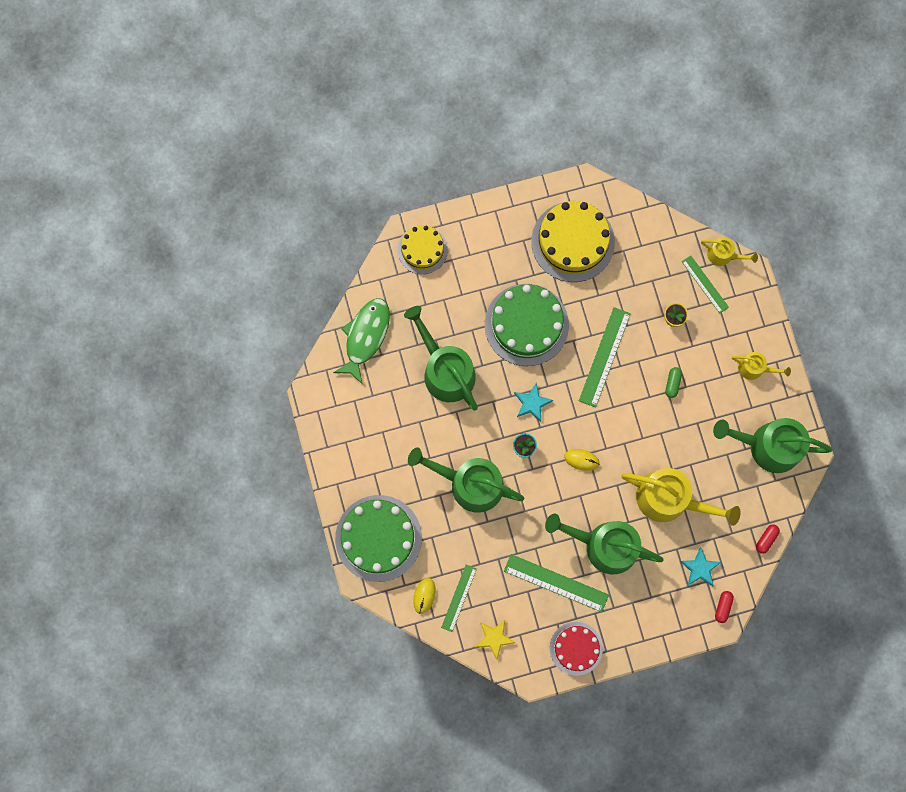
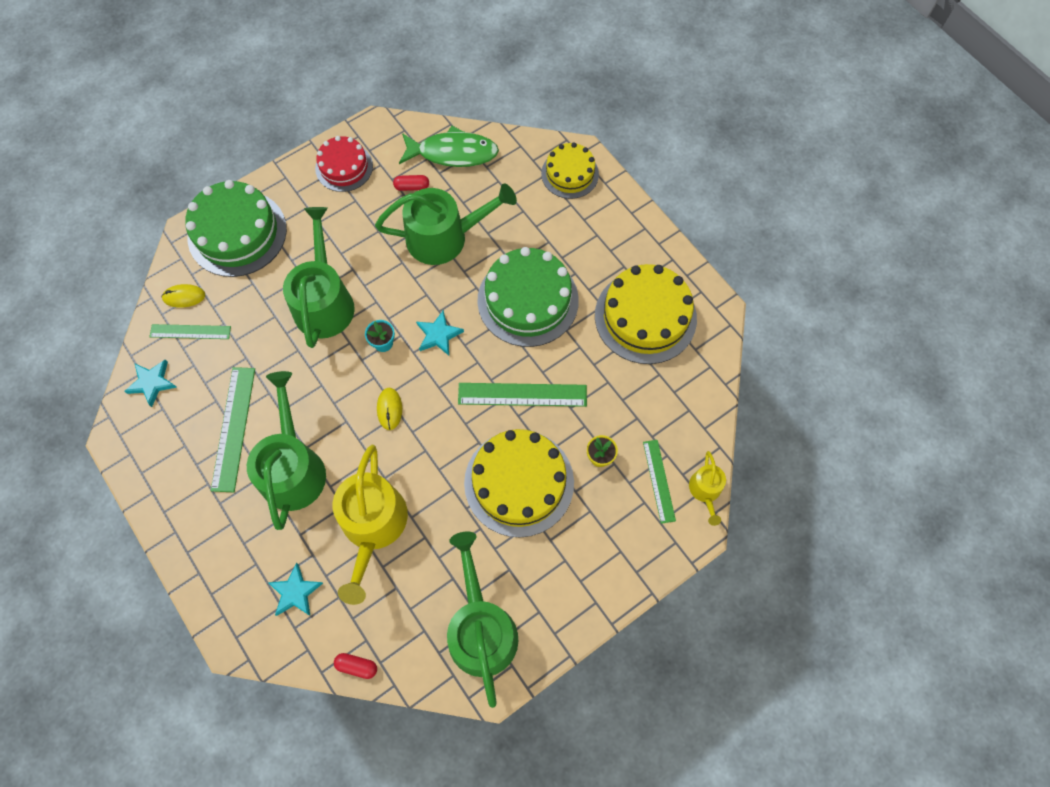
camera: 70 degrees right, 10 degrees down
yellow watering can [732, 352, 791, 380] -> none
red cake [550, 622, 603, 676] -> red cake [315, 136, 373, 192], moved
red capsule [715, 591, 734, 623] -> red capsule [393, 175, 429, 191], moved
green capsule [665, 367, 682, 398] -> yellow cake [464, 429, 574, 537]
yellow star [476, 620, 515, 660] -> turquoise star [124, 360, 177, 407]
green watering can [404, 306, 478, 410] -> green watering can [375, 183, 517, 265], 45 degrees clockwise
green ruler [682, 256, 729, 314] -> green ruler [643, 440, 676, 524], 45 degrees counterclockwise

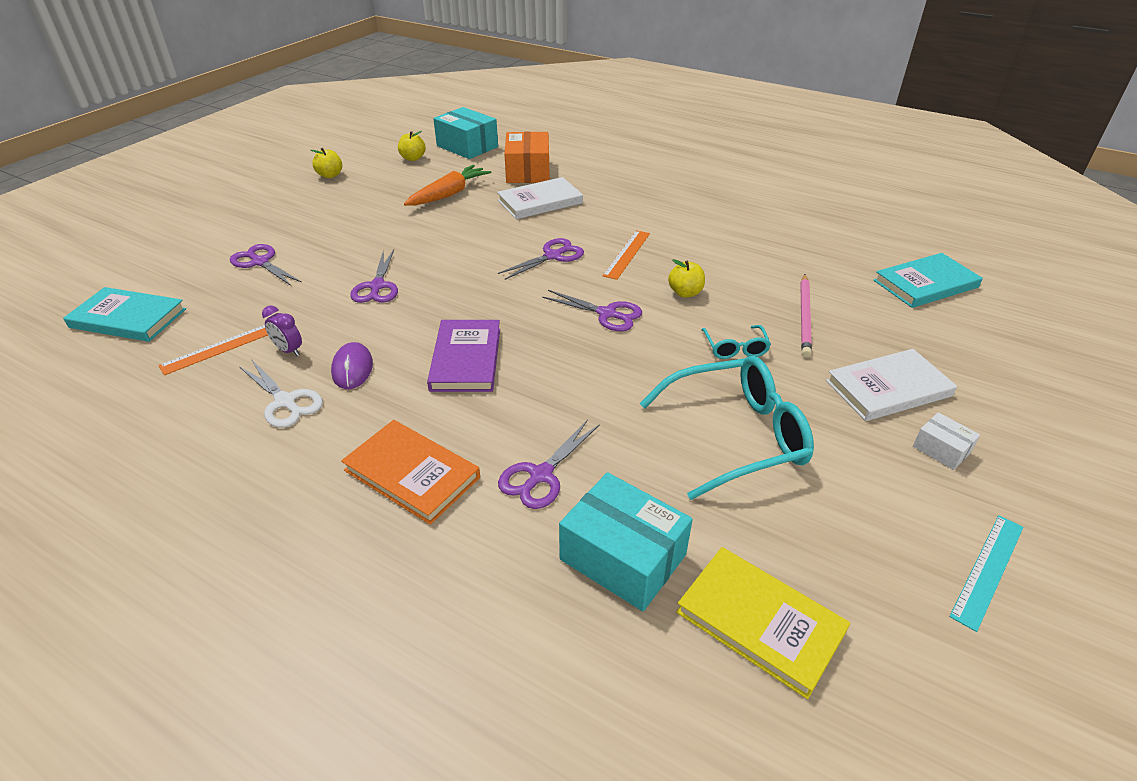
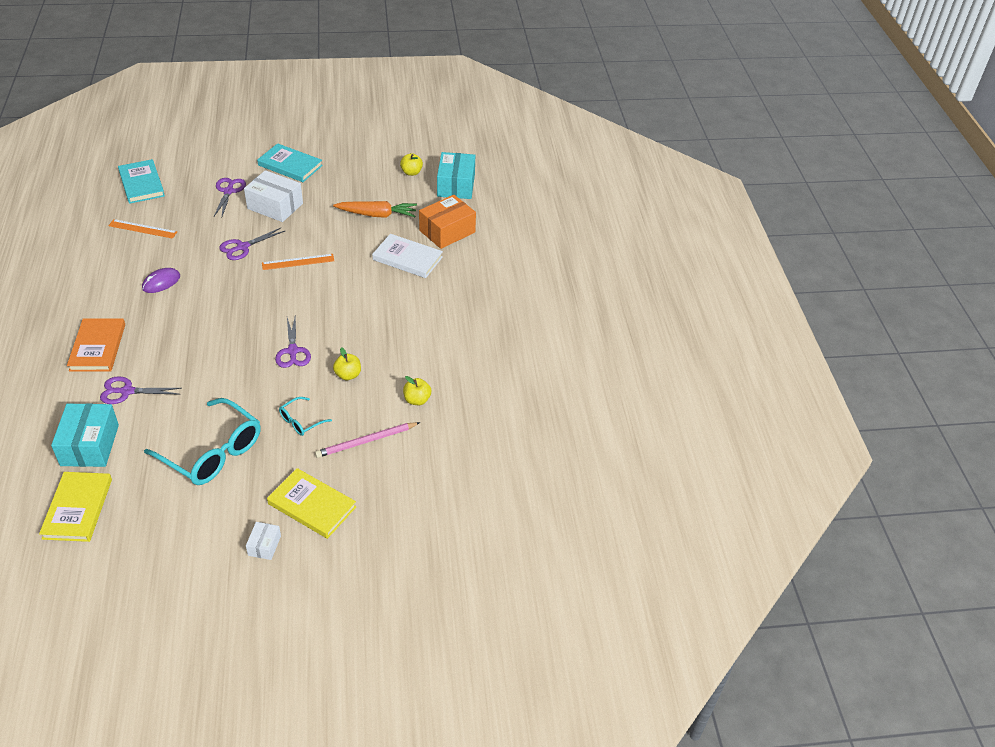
camera: 50 degrees right, 5 degrees up
white scissors [240, 359, 323, 428] -> none
purple clock [262, 306, 302, 356] -> none
purple book [427, 320, 500, 392] -> none
purple scissors [498, 238, 584, 280] -> none
turquoise ruler [949, 515, 1023, 632] -> none
none -> white box [244, 170, 303, 222]
yellow apple [311, 148, 342, 178] -> yellow apple [403, 376, 431, 405], moved
orange ruler [602, 230, 650, 280] -> orange ruler [262, 254, 334, 270], moved
turquoise book [874, 253, 983, 308] -> turquoise book [257, 143, 323, 182], moved
white book [826, 349, 957, 421] -> yellow book [267, 468, 356, 539]

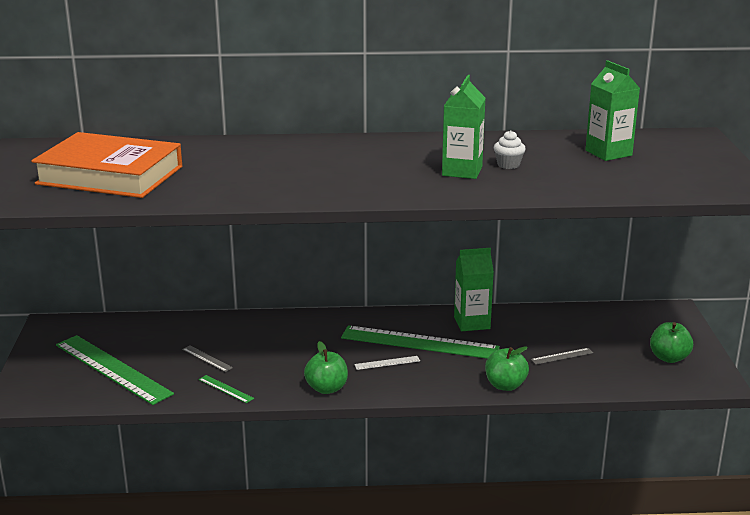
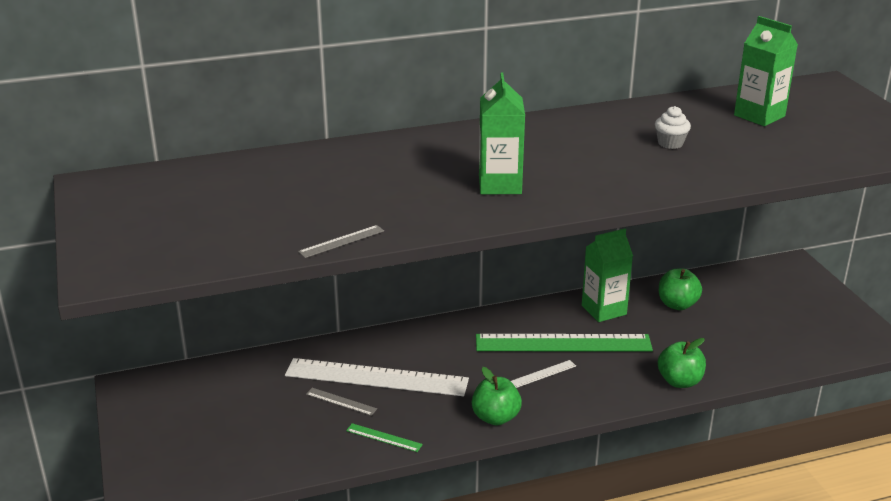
camera: 15 degrees left, 5 degrees up
orange book [31, 132, 182, 198] -> none
green ruler [56, 335, 174, 405] -> none
none -> white ruler [285, 358, 469, 396]
green carton [442, 75, 485, 179] -> green carton [479, 72, 525, 194], moved
grey ruler [531, 348, 593, 365] -> grey ruler [298, 225, 384, 258], moved
green apple [650, 322, 693, 363] -> green apple [659, 268, 702, 310], moved

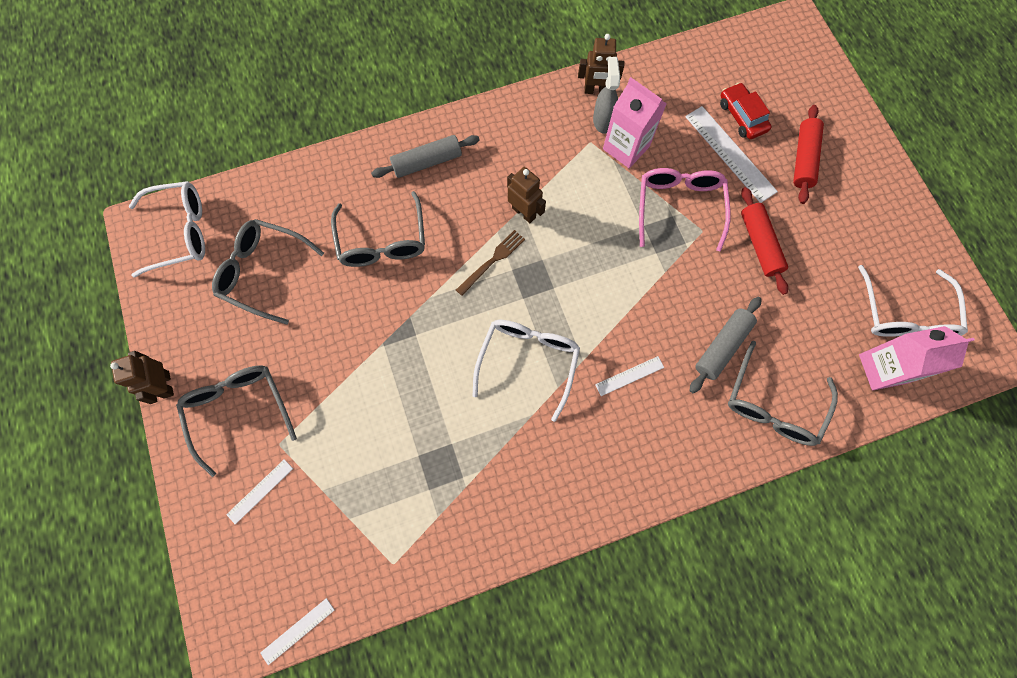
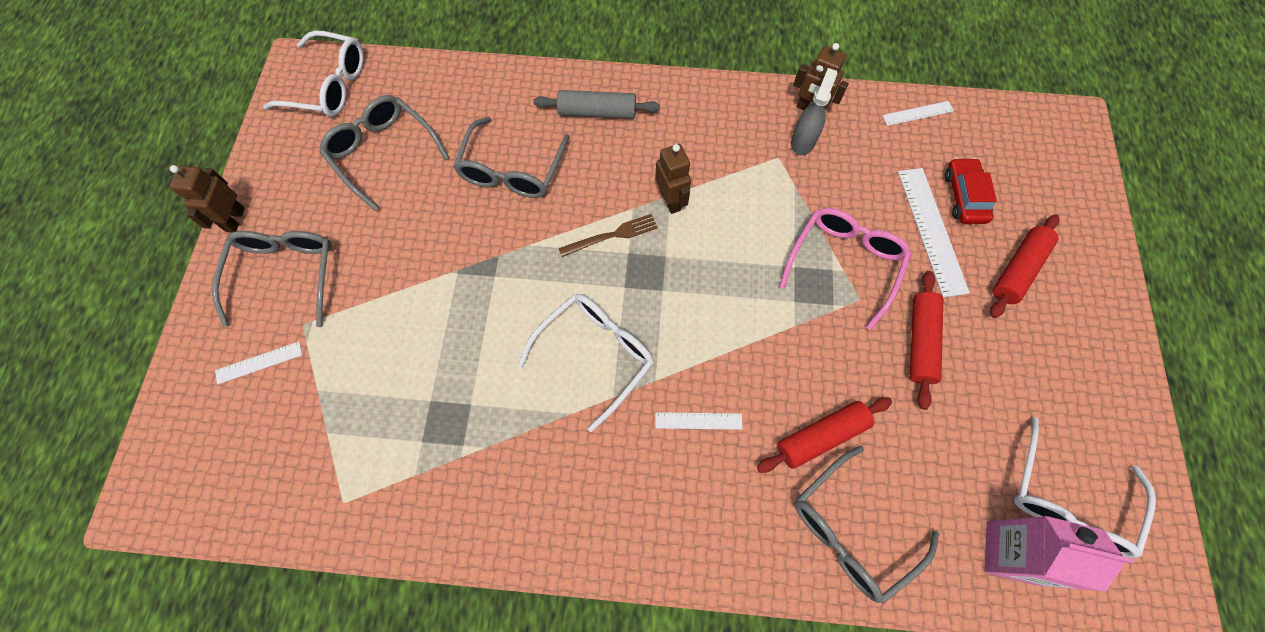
camera: 25 degrees right, 5 degrees down
pink carton [603, 77, 667, 168] -> none
white ruler [260, 598, 334, 665] -> white ruler [882, 101, 954, 126], moved
grey rolling pin [689, 297, 762, 393] -> red rolling pin [757, 398, 892, 473]

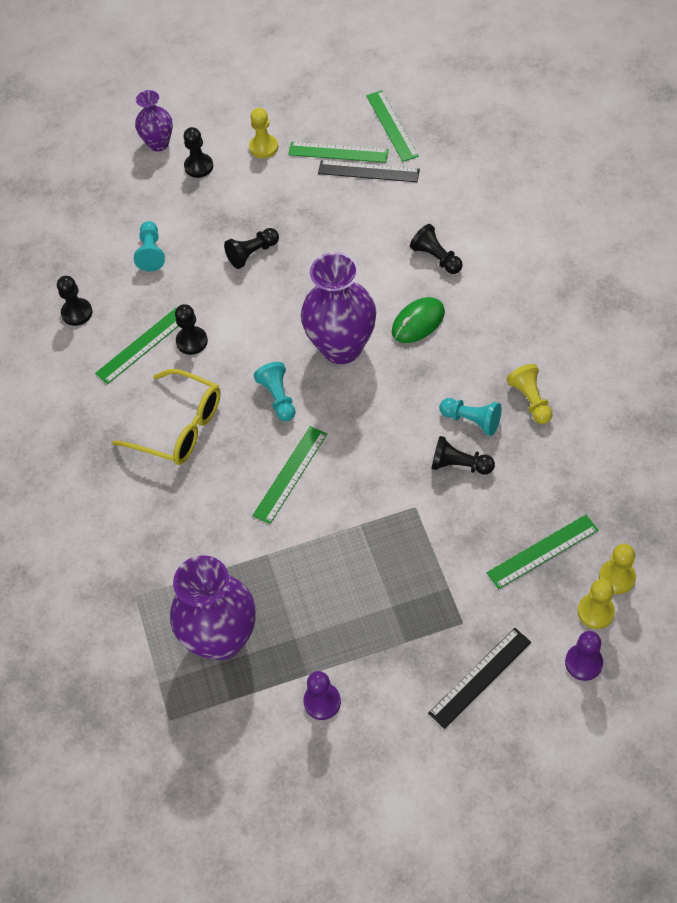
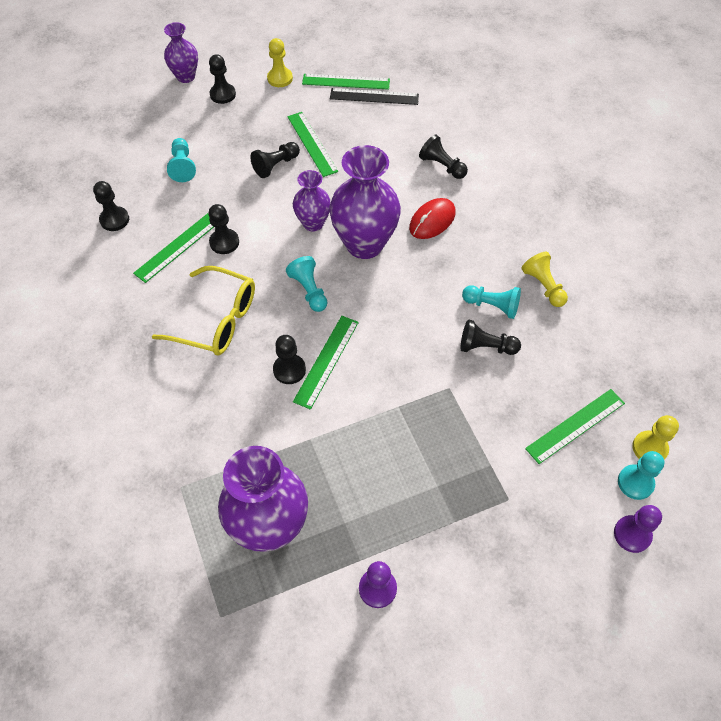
camera: 10 degrees left, 0 degrees up
black ruler [428, 628, 531, 729] -> none
none -> black pawn [273, 335, 306, 384]
none -> purple vase [293, 170, 331, 232]
green ruler [366, 90, 419, 162] -> green ruler [287, 112, 338, 177], moved
green mouse [392, 297, 445, 343] -> red mouse [409, 198, 456, 239]
yellow pawn [578, 579, 615, 629] -> turquoise pawn [618, 451, 665, 500]

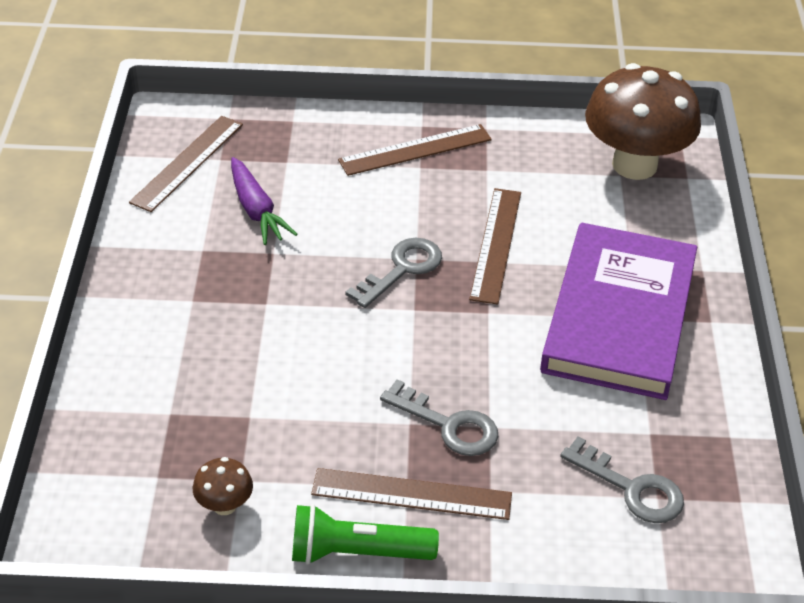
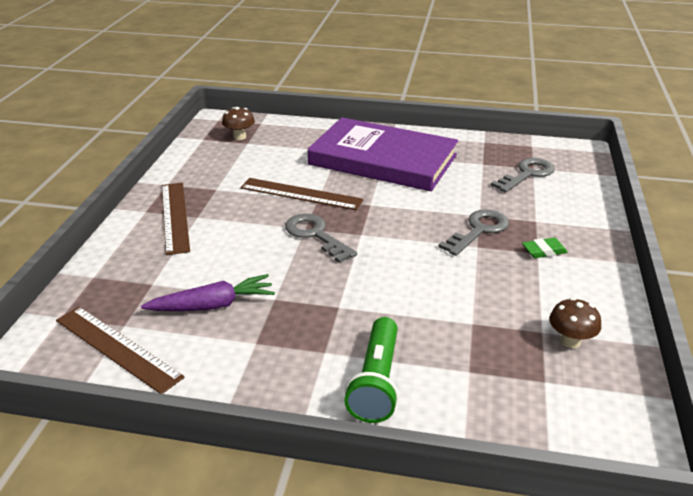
camera: 80 degrees left, 10 degrees down
green flashlight [292, 504, 439, 565] -> green flashlight [344, 317, 399, 423], moved
brown ruler [311, 468, 512, 520] -> green eraser [522, 238, 568, 258]
brown mushroom [585, 63, 701, 180] -> brown mushroom [222, 107, 255, 140], x0.42

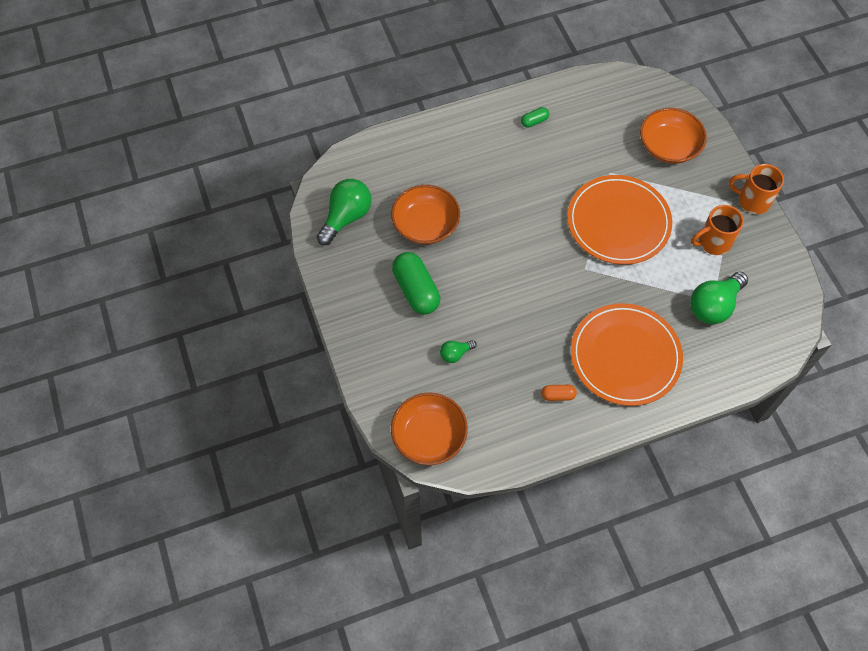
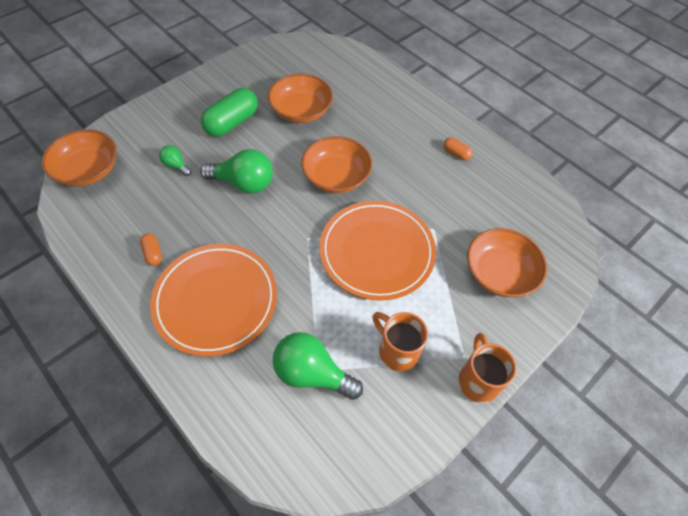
camera: 65 degrees right, 5 degrees down
none -> orange bowl [301, 136, 372, 193]
green light bulb [317, 179, 371, 245] -> green light bulb [200, 149, 273, 193], moved
green capsule [521, 107, 549, 128] -> orange capsule [444, 137, 473, 160]

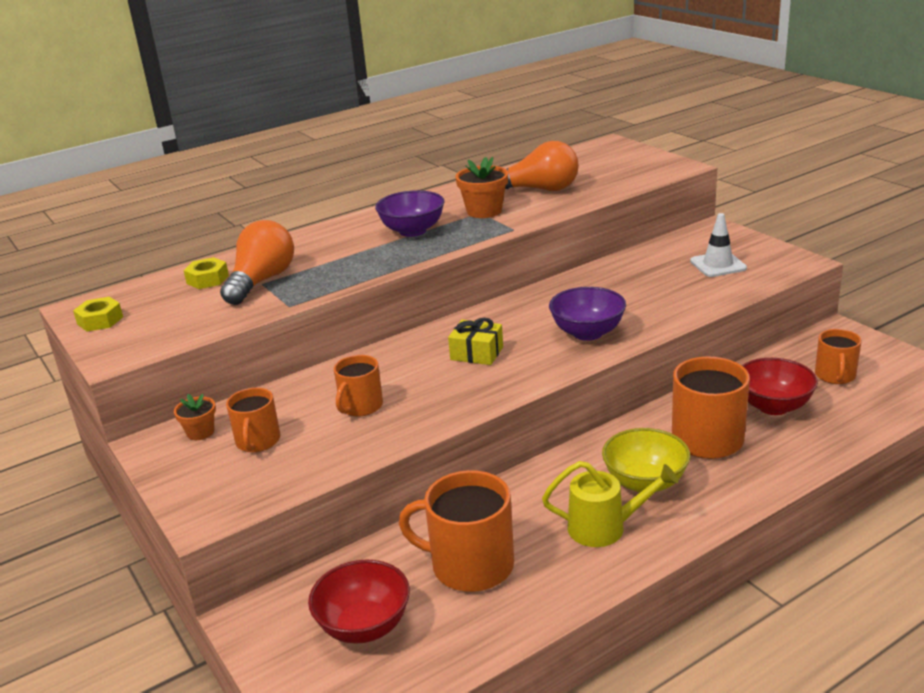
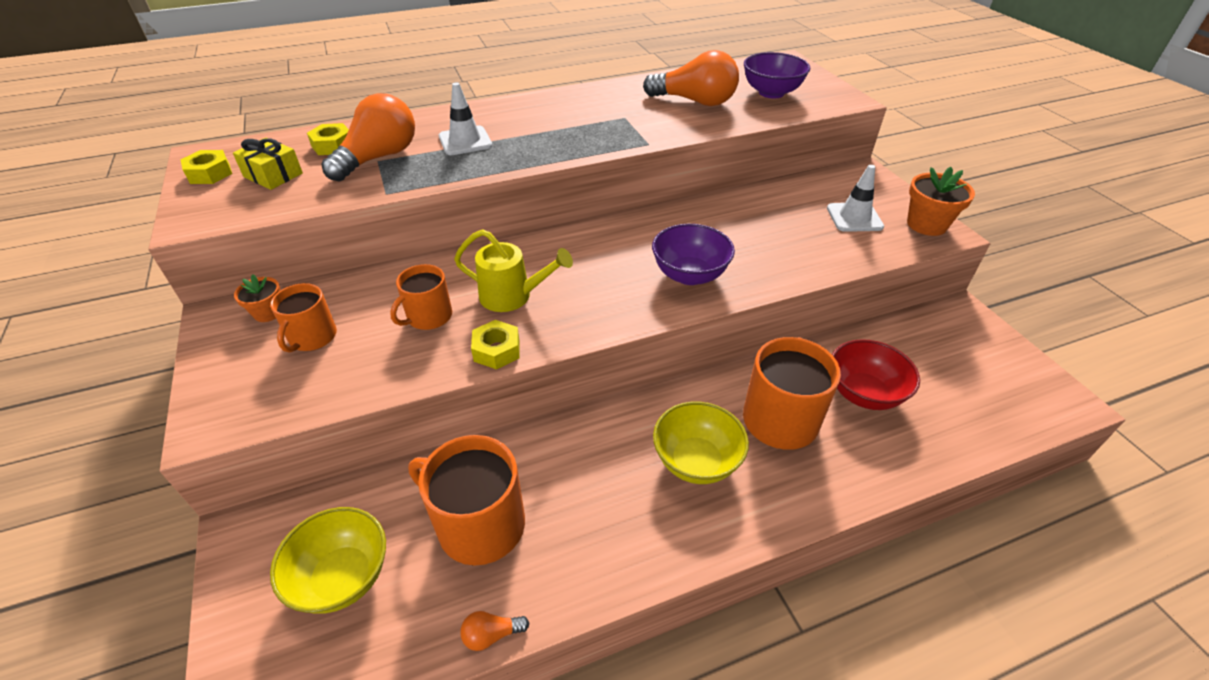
camera: 10 degrees right, 15 degrees up
orange mug [815, 329, 861, 384] -> none
none -> white traffic cone [439, 82, 492, 155]
none -> orange light bulb [460, 611, 529, 651]
none -> yellow nut [471, 320, 520, 370]
purple bowl [375, 190, 444, 237] -> purple bowl [744, 52, 810, 98], moved
yellow gift [448, 318, 503, 365] -> yellow gift [233, 138, 303, 190], moved
orange flower pot [455, 157, 508, 218] -> orange flower pot [907, 167, 975, 236], moved
yellow watering can [542, 461, 678, 547] -> yellow watering can [454, 229, 573, 312], moved
red bowl [308, 559, 410, 644] -> yellow bowl [270, 507, 386, 614]

